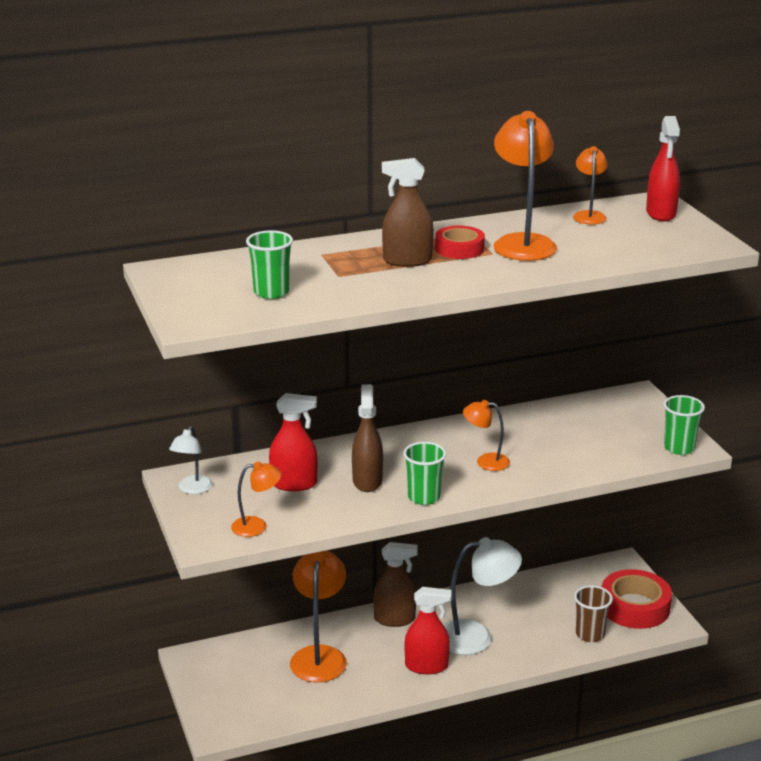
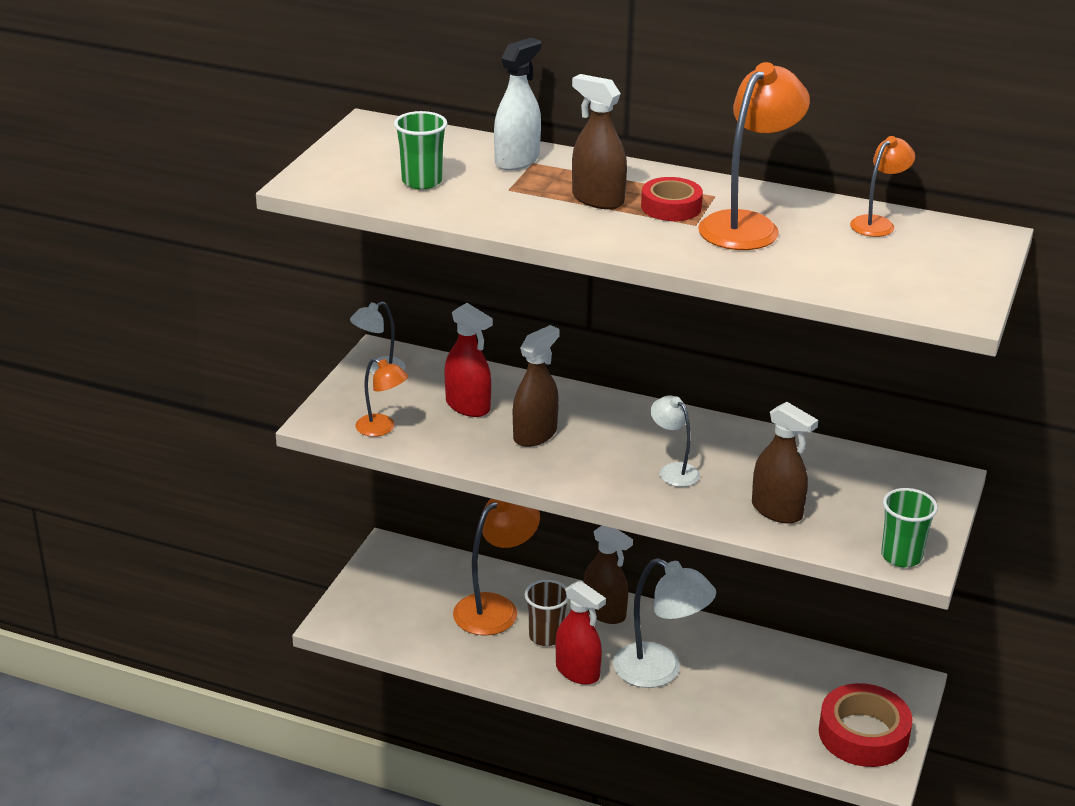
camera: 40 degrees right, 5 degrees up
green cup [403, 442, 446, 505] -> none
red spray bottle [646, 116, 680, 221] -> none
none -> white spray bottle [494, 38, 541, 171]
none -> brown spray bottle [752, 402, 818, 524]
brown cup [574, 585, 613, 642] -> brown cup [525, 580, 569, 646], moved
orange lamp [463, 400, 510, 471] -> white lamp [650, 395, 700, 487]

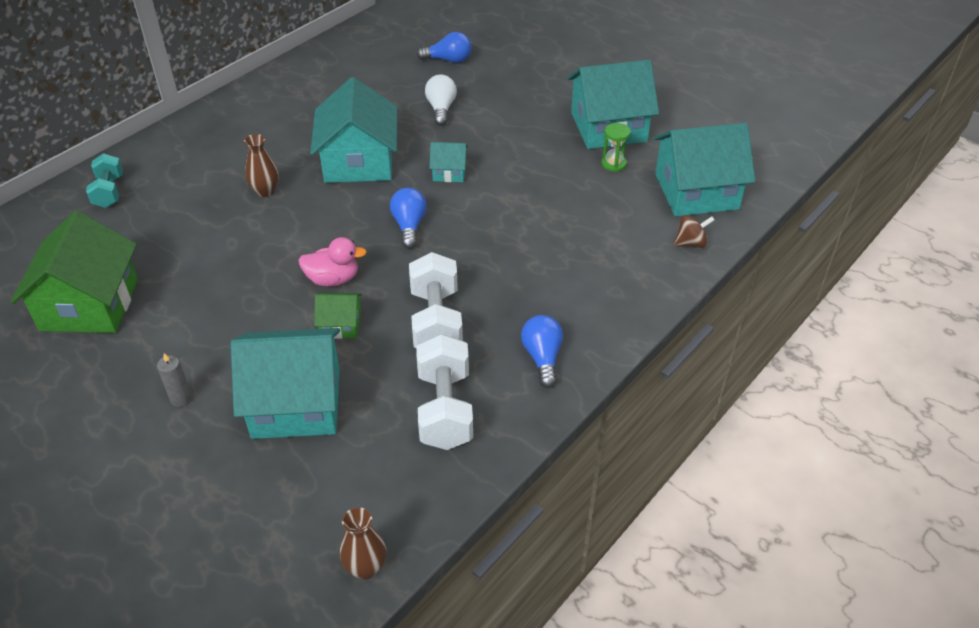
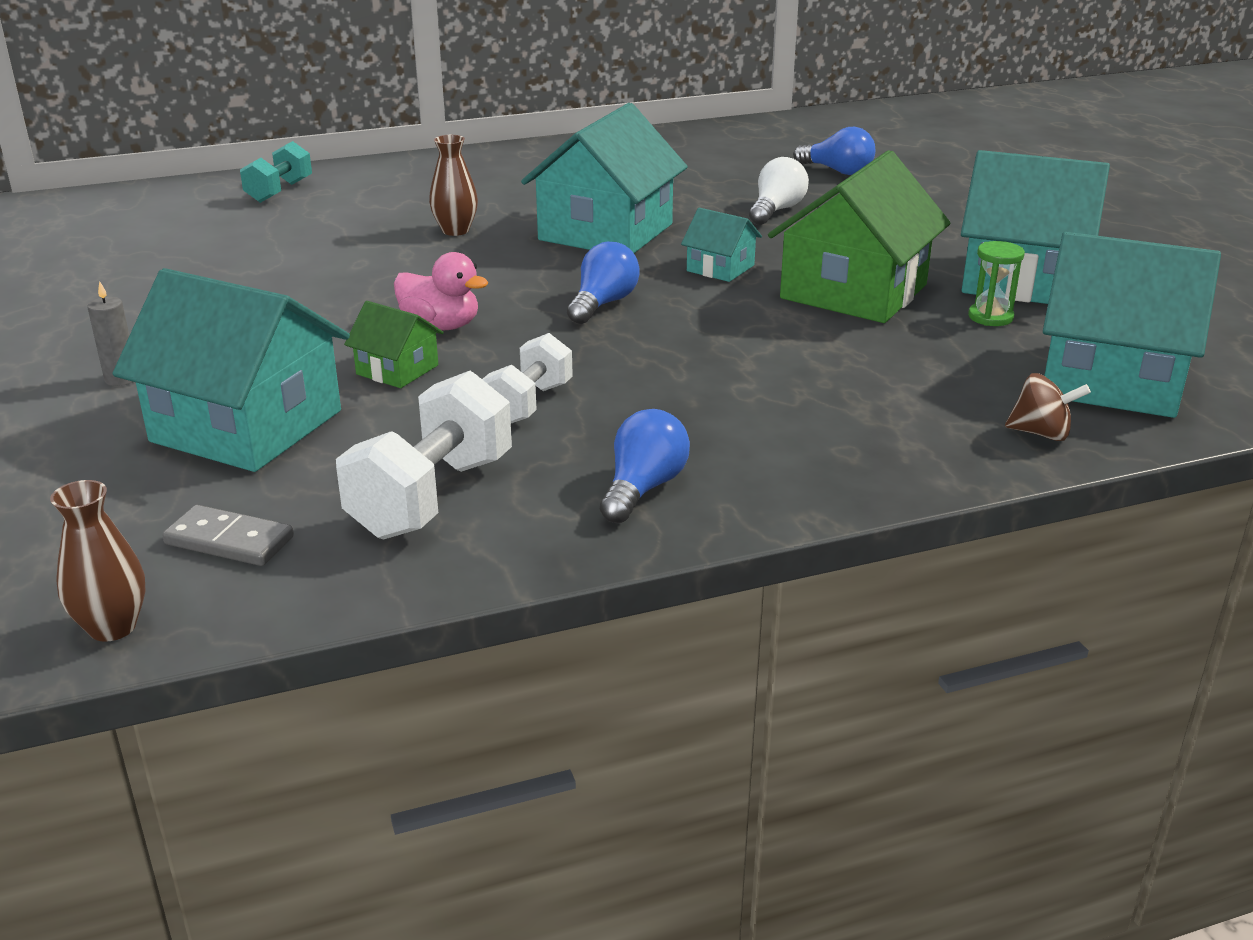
camera: 30 degrees right, 15 degrees down
none -> grey domino [162, 505, 294, 566]
green house [11, 211, 138, 333] -> green house [768, 150, 950, 323], moved
white dumbbell [409, 252, 463, 348] -> white dumbbell [482, 333, 573, 423], x0.64

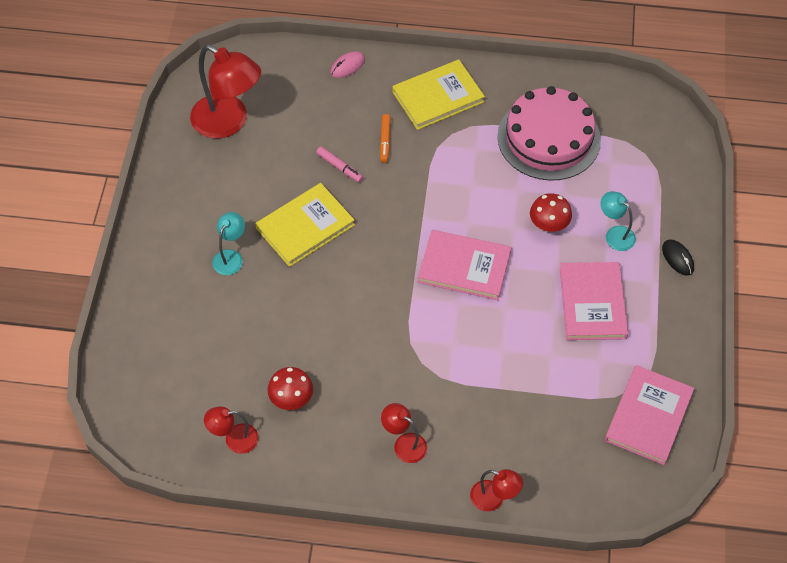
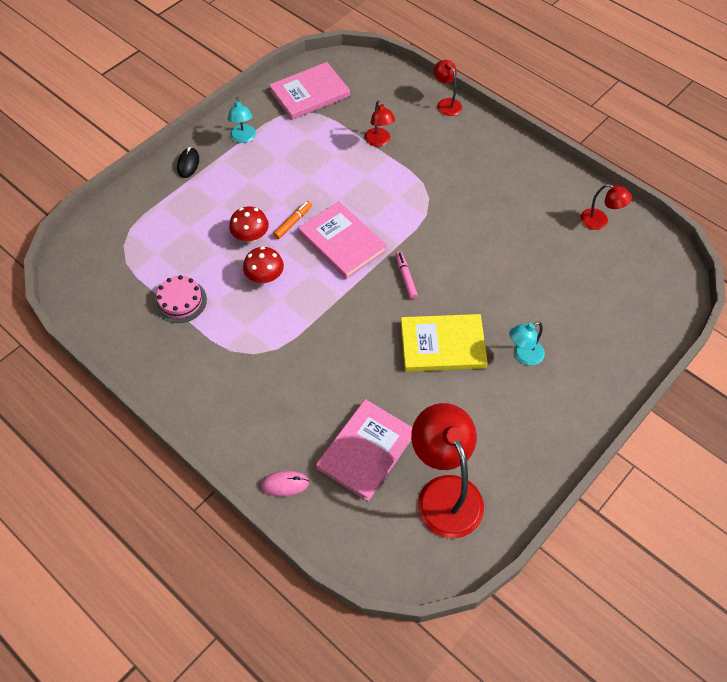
camera: 145 degrees left, 0 degrees up
yellow book [392, 59, 485, 130] -> none
red mushroom [268, 367, 313, 410] -> red mushroom [243, 246, 284, 284], moved
pink marker [316, 147, 363, 182] -> pink marker [395, 251, 418, 299], moved
orange marker [380, 114, 391, 163] -> orange marker [273, 201, 312, 239], moved
red lamp [381, 403, 427, 463] -> red lamp [365, 101, 395, 147], moved
pink book [560, 262, 628, 340] -> pink book [316, 399, 413, 501], moved
turquoise lamp [601, 191, 636, 251] -> turquoise lamp [228, 97, 256, 143], moved
pink cake [497, 86, 601, 181] -> pink cake [154, 275, 207, 323], x0.50

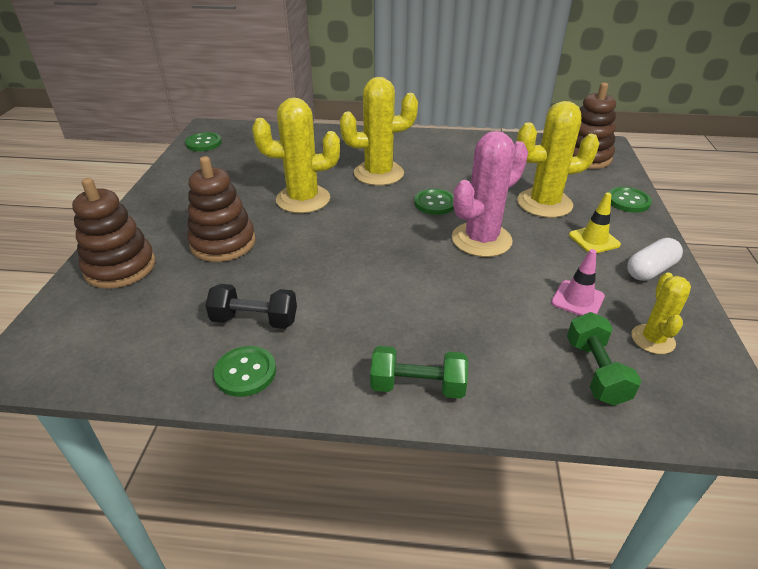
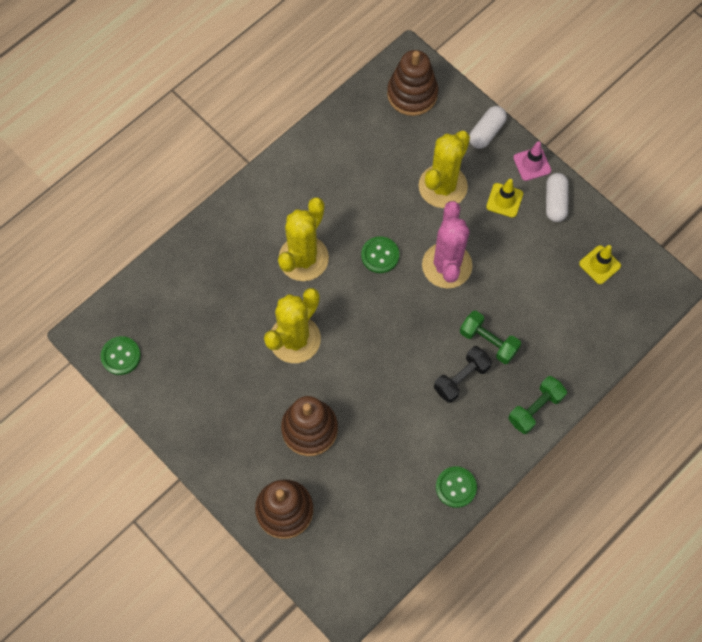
camera: 50 degrees left, 30 degrees up
black dumbbell [205, 284, 297, 329] -> black dumbbell [434, 346, 492, 403], moved
pink traffic cone [551, 249, 605, 316] -> pink traffic cone [513, 141, 551, 181], moved
green dumbbell [567, 312, 641, 406] -> green dumbbell [460, 311, 521, 364], moved
green button [608, 187, 652, 213] -> white capsule [469, 106, 507, 149]
yellow cactus [631, 272, 691, 354] -> yellow traffic cone [579, 245, 621, 284]

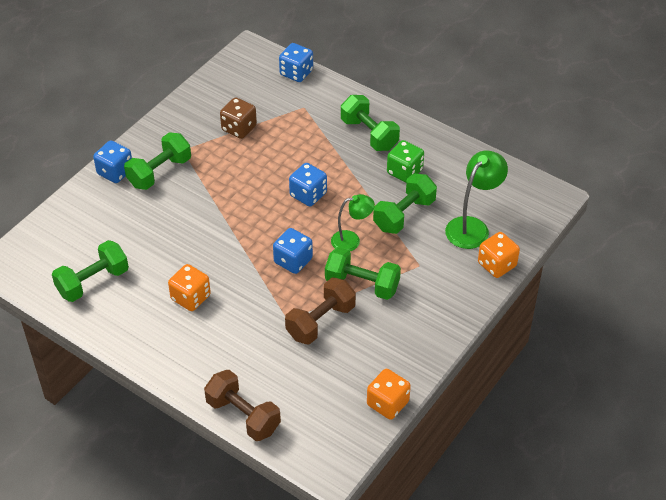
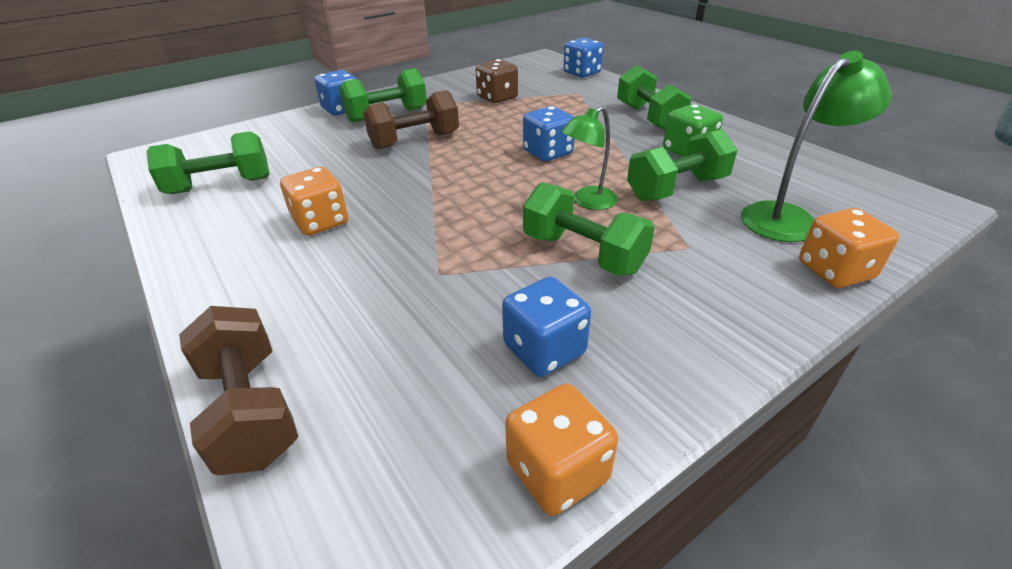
camera: 20 degrees right, 10 degrees down
blue dice [273, 228, 313, 274] -> blue dice [502, 277, 591, 377], moved
brown dumbbell [285, 278, 356, 345] -> brown dumbbell [363, 90, 459, 149], moved
green lamp [331, 194, 375, 252] -> green lamp [561, 106, 618, 210], 135 degrees clockwise

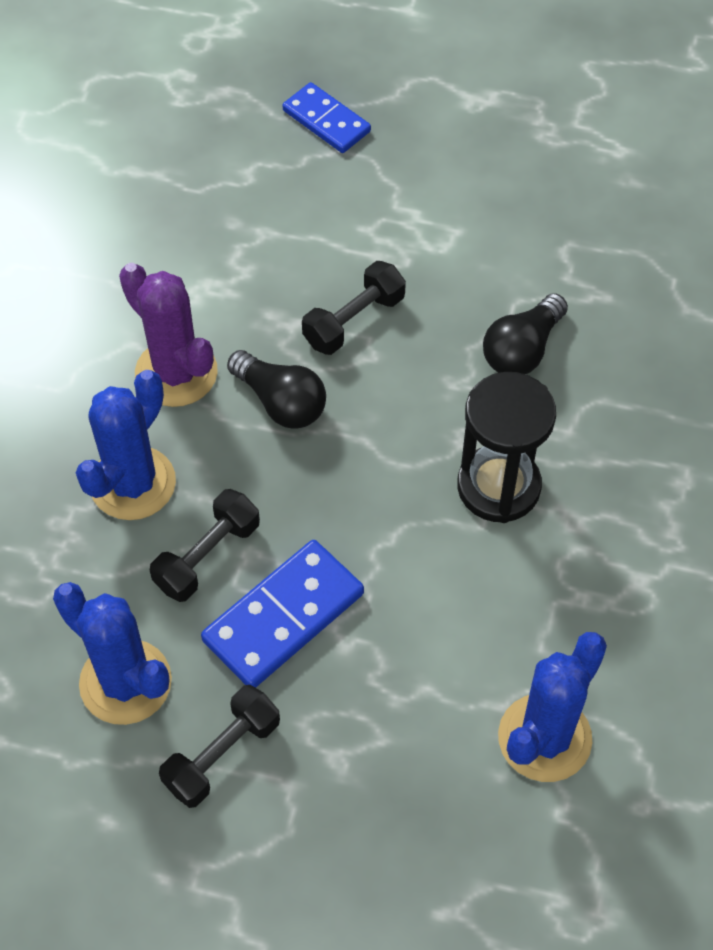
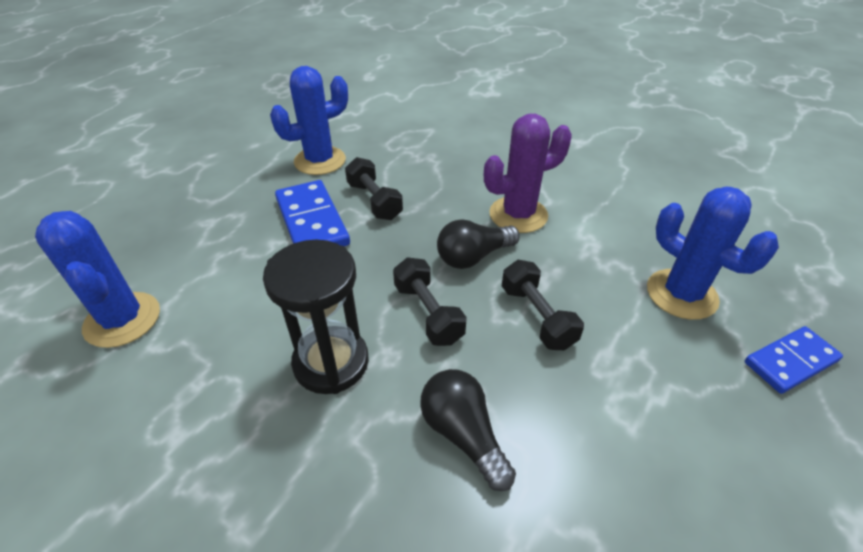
camera: 110 degrees right, 15 degrees down
blue cactus [76, 370, 176, 520] -> blue cactus [647, 187, 779, 320], moved
black dumbbell [159, 685, 280, 808] -> black dumbbell [393, 257, 467, 346], moved

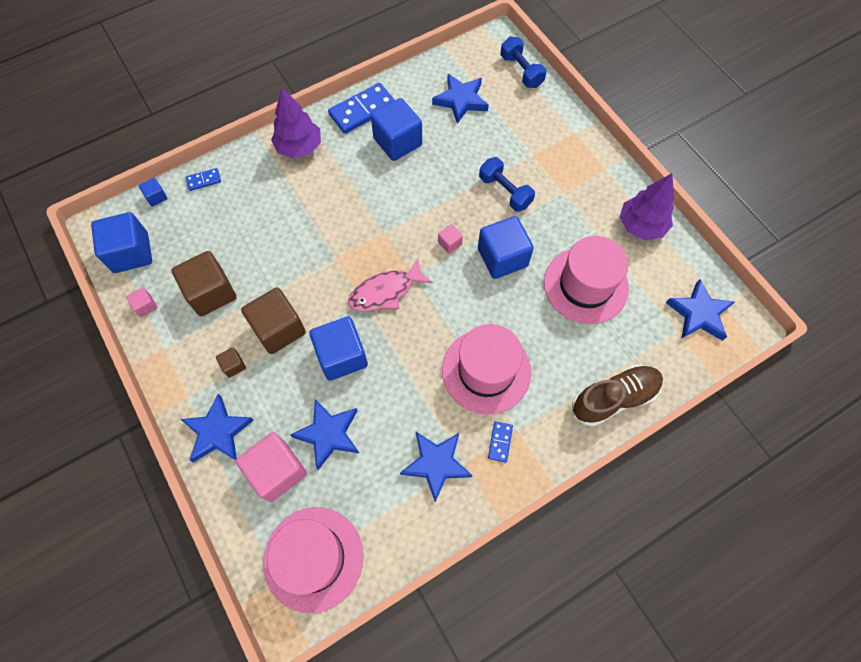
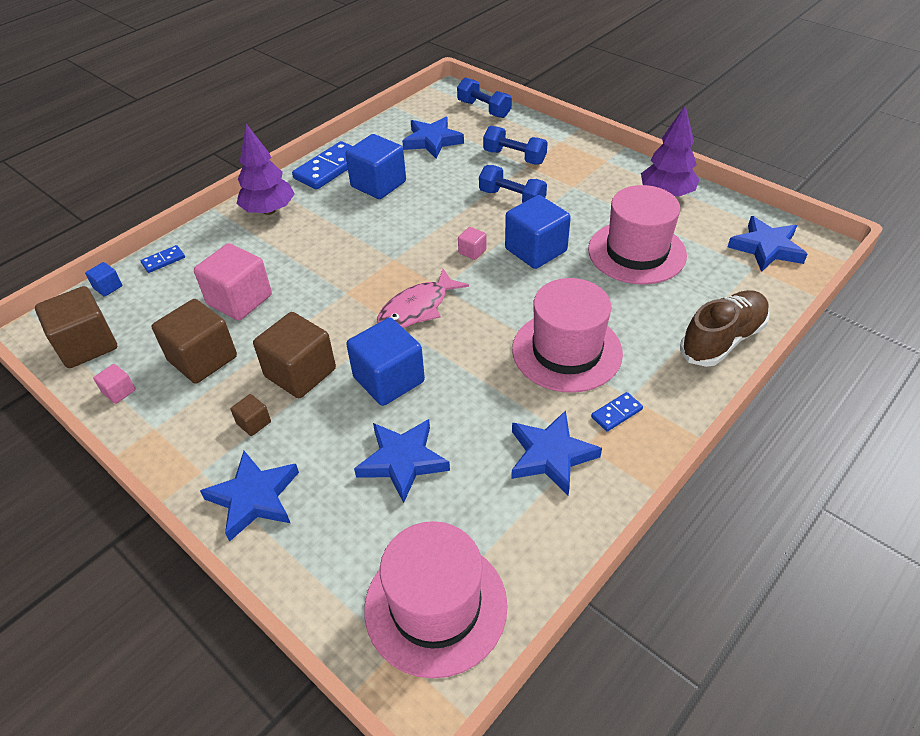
camera: 15 degrees left, 20 degrees down
none -> blue dumbbell [483, 126, 548, 164]
pink cube [235, 432, 307, 502] -> pink cube [194, 243, 272, 321], moved
blue cube [91, 212, 152, 273] -> brown cube [35, 286, 117, 368]
blue domino [488, 421, 513, 463] -> blue domino [591, 392, 643, 432], 60 degrees clockwise

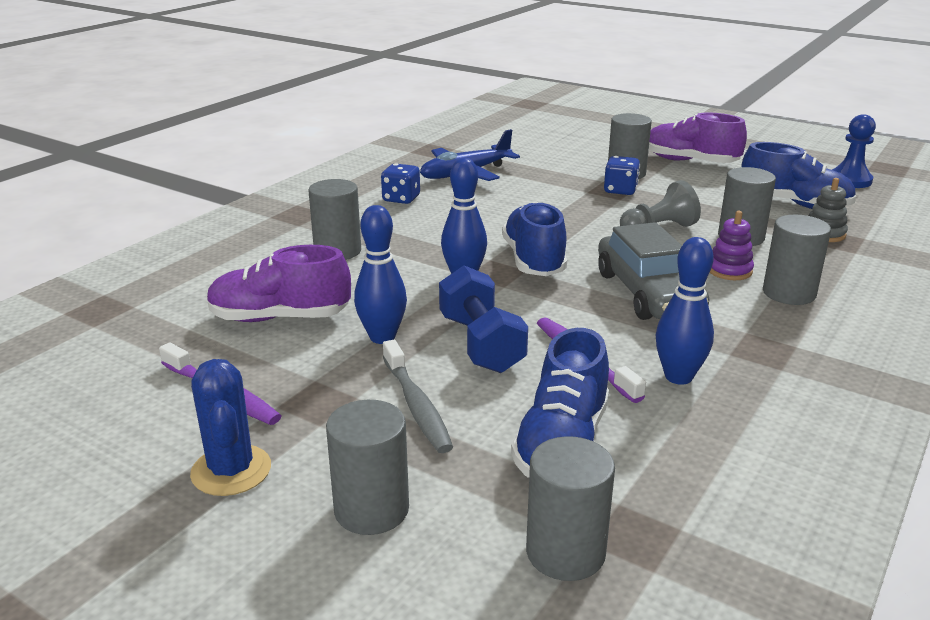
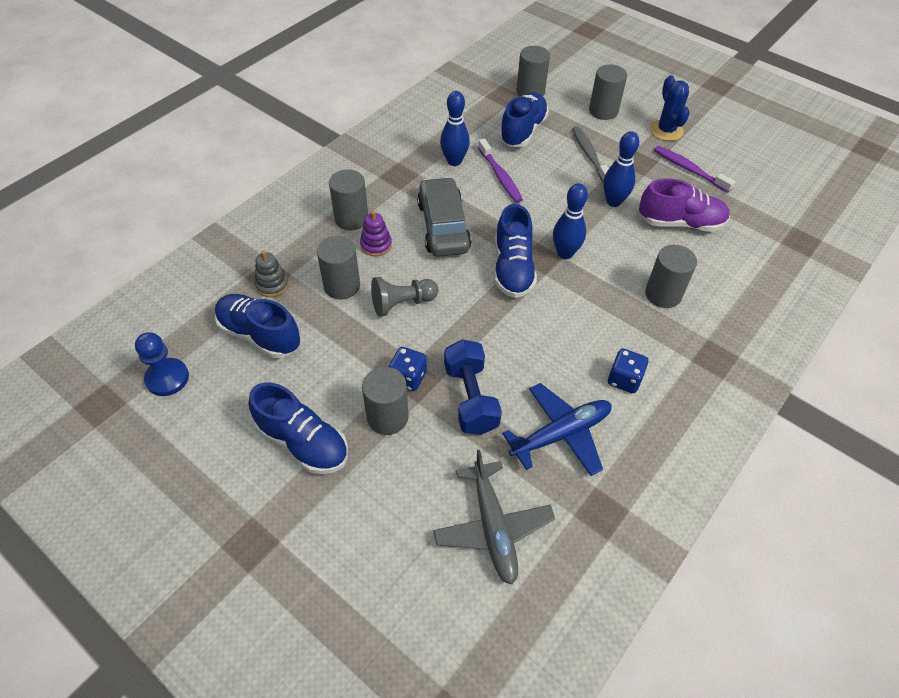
camera: 175 degrees left, 25 degrees up
none -> grey plane [433, 450, 555, 585]
blue dumbbell [439, 265, 528, 373] -> blue dumbbell [444, 339, 502, 435], moved
purple shoe [649, 112, 747, 163] -> blue shoe [249, 382, 348, 474]

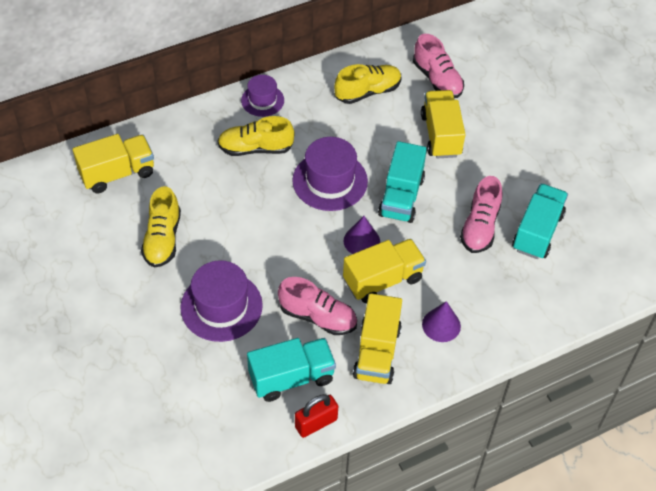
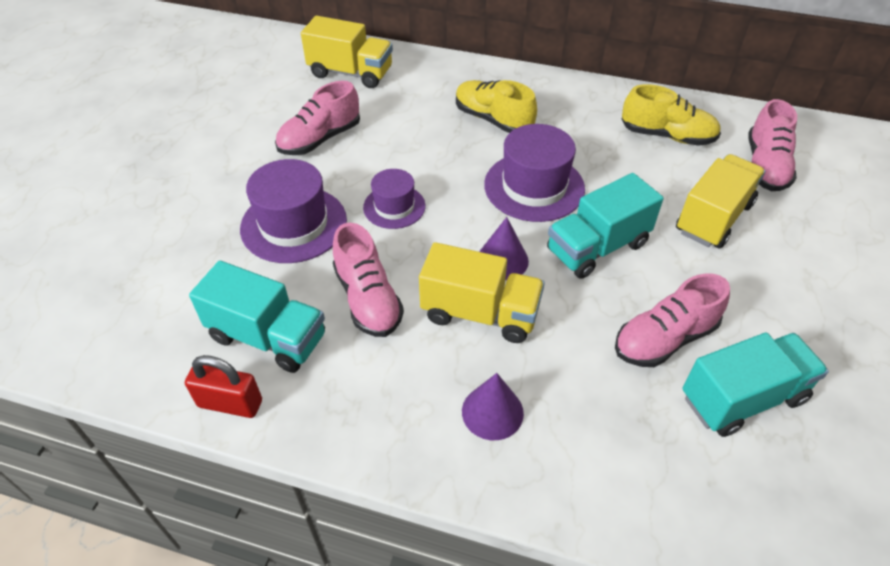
camera: 45 degrees right, 5 degrees down
yellow truck [353, 293, 402, 384] -> none
purple hat [241, 75, 284, 117] -> purple hat [363, 169, 426, 229], moved
yellow shoe [141, 186, 181, 268] -> pink shoe [275, 81, 360, 155]

